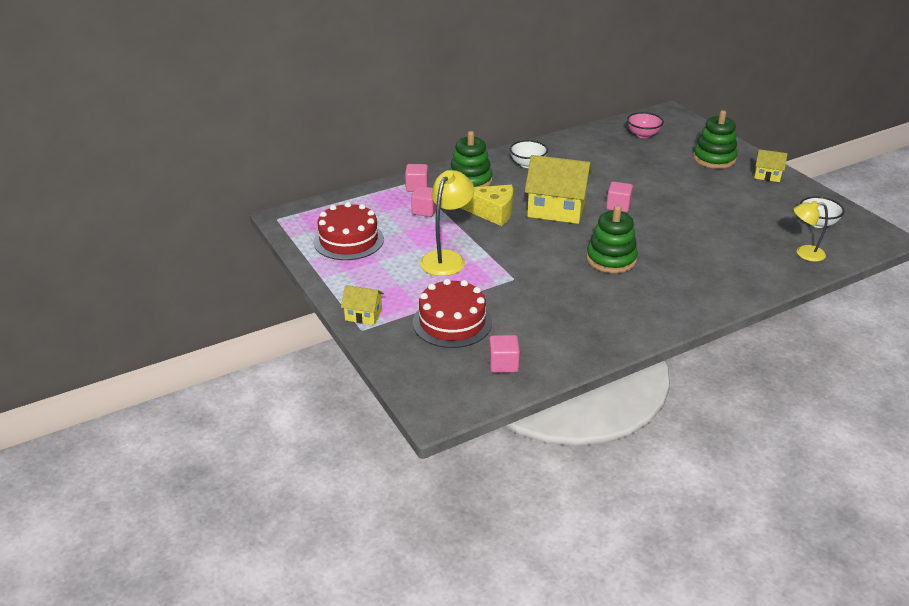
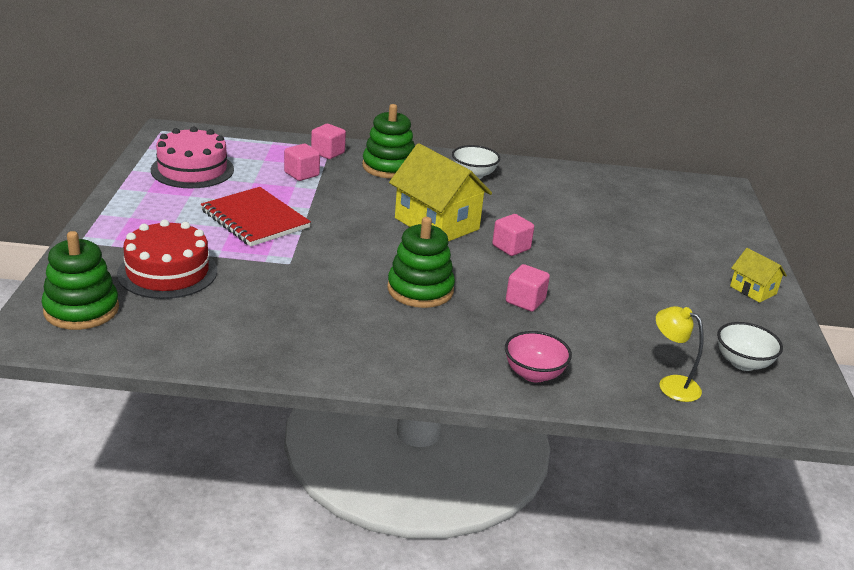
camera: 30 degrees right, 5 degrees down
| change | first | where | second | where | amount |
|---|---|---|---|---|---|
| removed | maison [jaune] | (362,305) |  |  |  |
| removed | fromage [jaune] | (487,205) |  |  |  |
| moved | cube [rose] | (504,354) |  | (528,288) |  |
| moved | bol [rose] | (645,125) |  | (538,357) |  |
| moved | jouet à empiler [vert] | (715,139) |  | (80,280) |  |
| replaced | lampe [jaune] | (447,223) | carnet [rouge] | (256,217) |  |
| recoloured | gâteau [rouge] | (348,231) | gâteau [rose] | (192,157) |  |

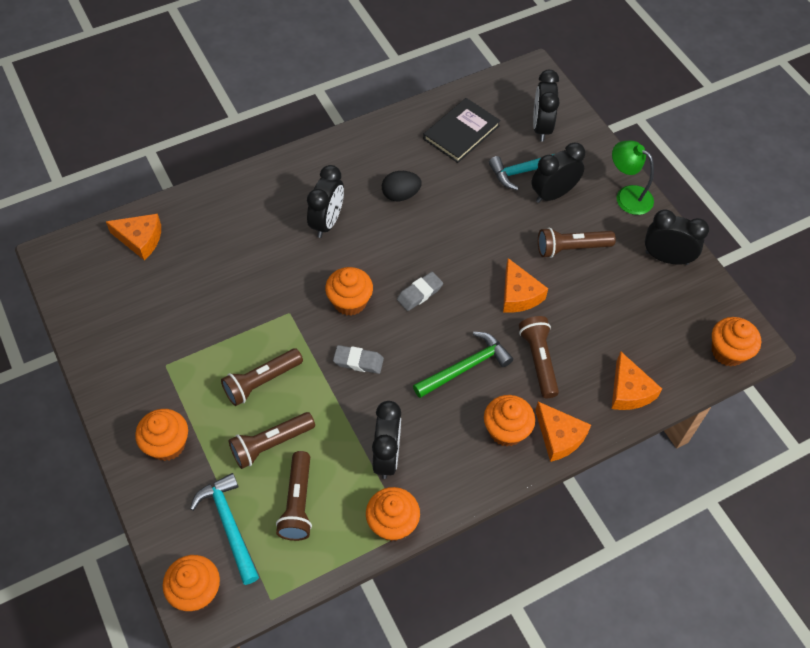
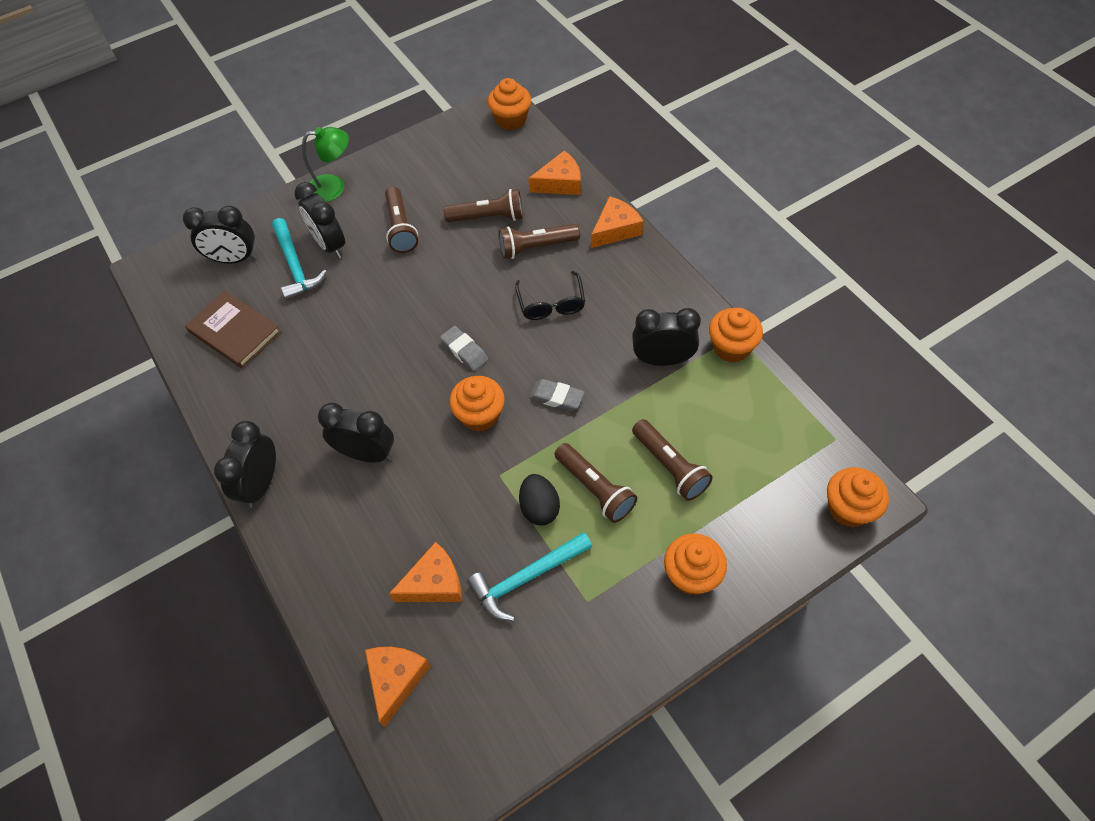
camera: 90 degrees left, 0 degrees up
| change | first | where | second | where | amount |
|---|---|---|---|---|---|
| removed | muffin [orange] | (509,420) |  |  |  |
| moved | marteau [turquoise] | (224,529) |  | (529,576) |  |
| moved | lampe de poche [marron] | (294,496) |  | (483,205) |  |
| moved | œuf [noir] | (402,186) |  | (539,499) |  |
| moved | fromage [orange] | (525,285) |  | (425,572) |  |
| moved | réveil [noir] | (677,237) |  | (245,464) |  |
| replaced | marteau [vert] | (463,365) | lunettes [noir] | (550,295) |  |
| recoloured | livre [noir] | (462,130) | livre [marron] | (233,329) |  |
| turned | gomme [gris] | (358,359) |  | (556,395) | 75 degrees counterclockwise |
| turned | lampe [vert] | (633,177) |  | (325,164) | 135 degrees counterclockwise |

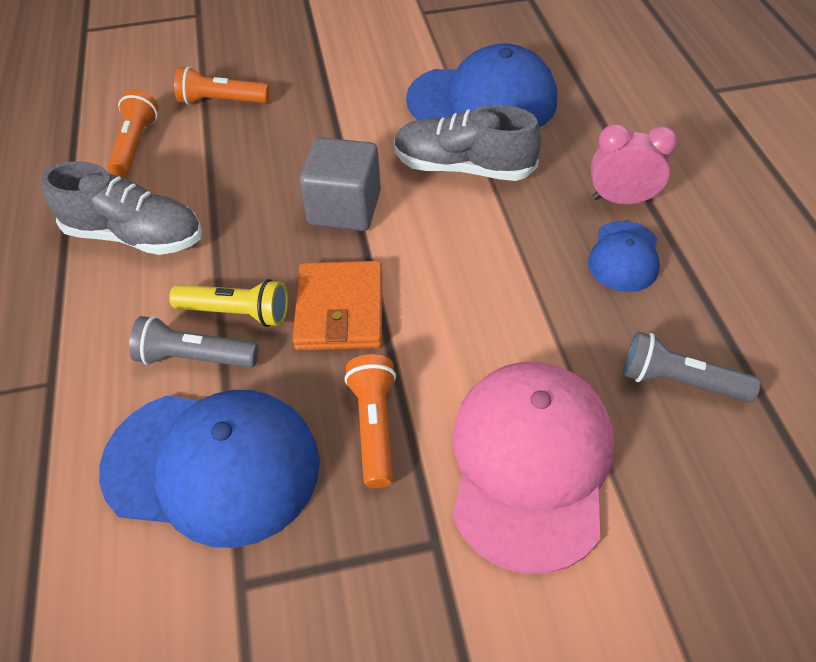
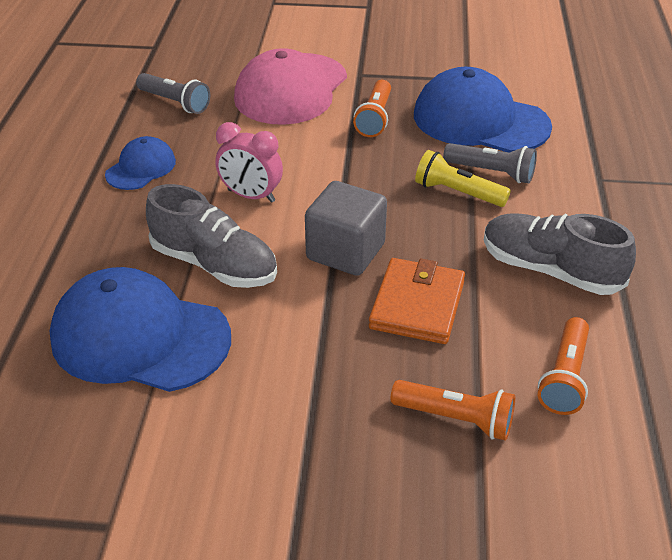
camera: 165 degrees left, 10 degrees down
| change | first | where | second | where | amount |
|---|---|---|---|---|---|
| moved | portefeuille [orange] | (337,305) |  | (417,301) |  |
| moved | réveil [rose] | (634,164) |  | (249,162) |  |

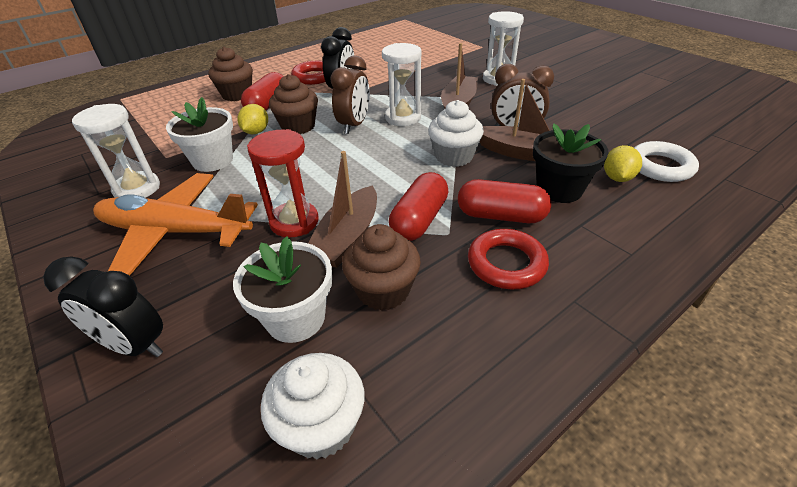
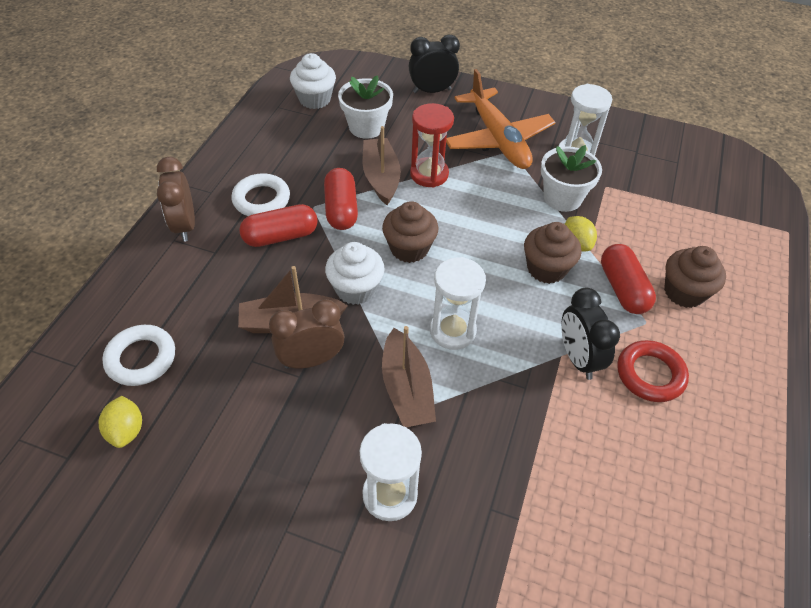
camera: 145 degrees right, 10 degrees up
| change | first | where | second | where | amount |
|---|---|---|---|---|---|
| removed | pot de fleurs [noir] | (571,163) |  |  |  |
| moved | réveil [marron] | (350,94) |  | (176,199) |  |
| moved | muffin [marron] | (381,267) |  | (410,232) |  |
| moved | citron [jaune] | (623,163) |  | (120,422) |  |
| recoloured | anneau [rouge] | (508,259) | anneau [blanc] | (261,194) |  |
| turned | avion [orange] | (175,224) |  | (501,119) | 90 degrees clockwise |

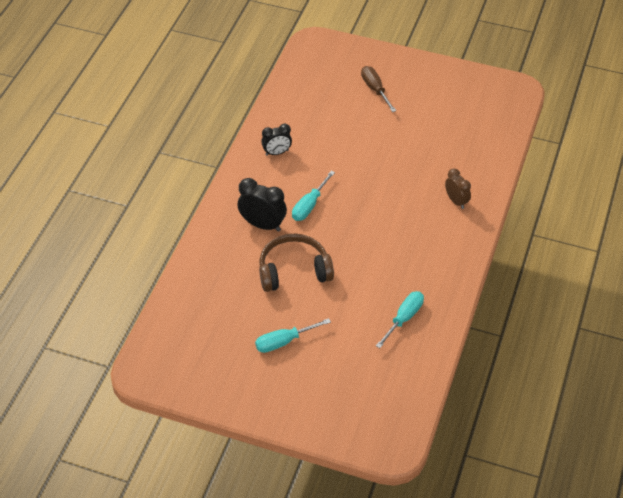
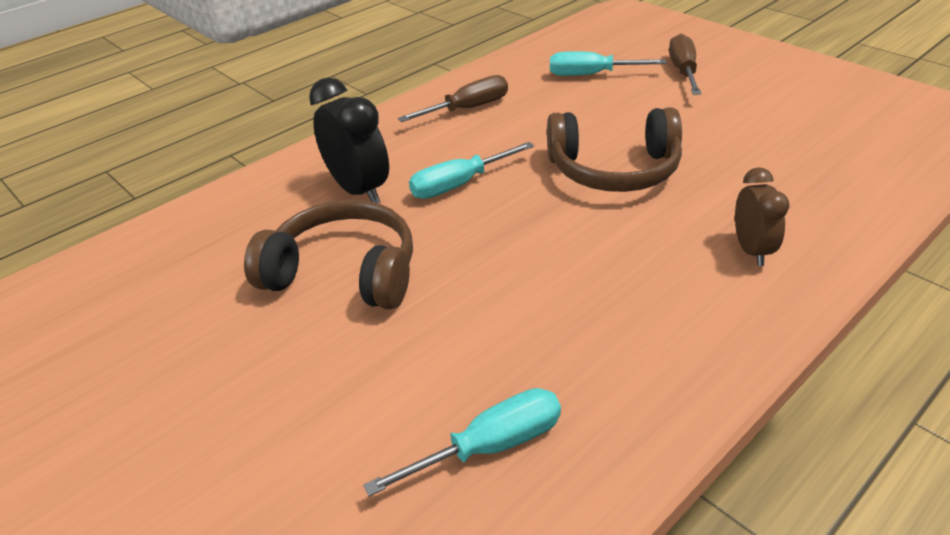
camera: 30 degrees right, 10 degrees down
| change | first | where | second | where | amount |
|---|---|---|---|---|---|
| added |  |  | casque audio [marron] | (614,149) |  |
| moved | tournevis [turquoise] | (293,335) |  | (608,63) |  |
| replaced | réveil [noir] | (276,140) | tournevis [marron] | (453,98) |  |

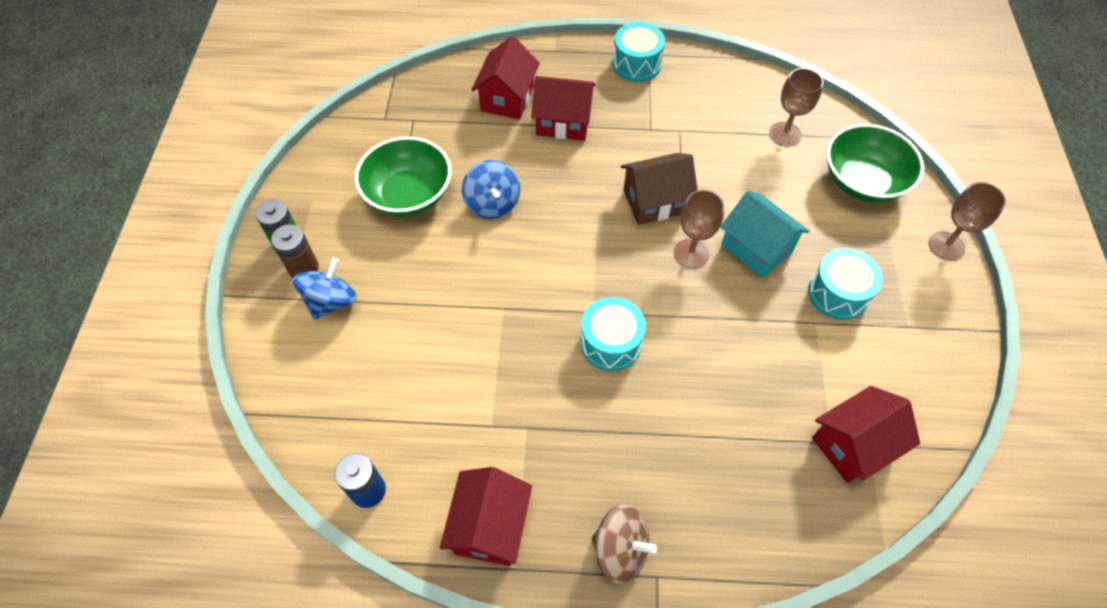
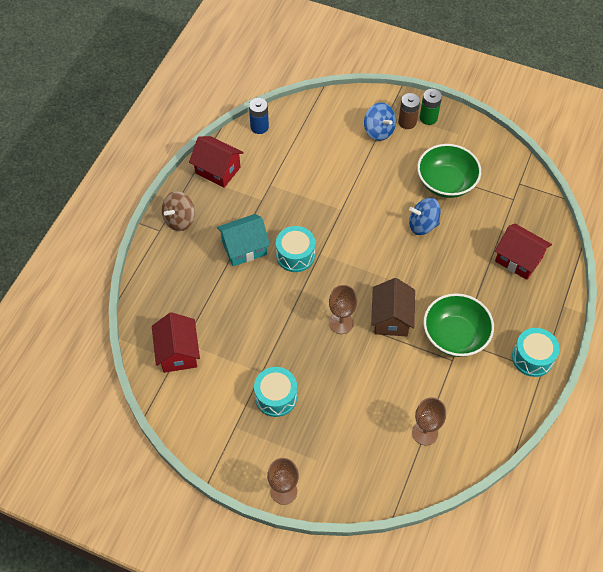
camera: 110 degrees right, 0 degrees up
| change | first | where | second | where | amount |
|---|---|---|---|---|---|
| removed | maison [rouge] | (563,108) |  |  |  |
| moved | maison [turquoise] | (765,234) |  | (243,240) |  |
| moved | bol [vert] | (875,163) |  | (458,325) |  |

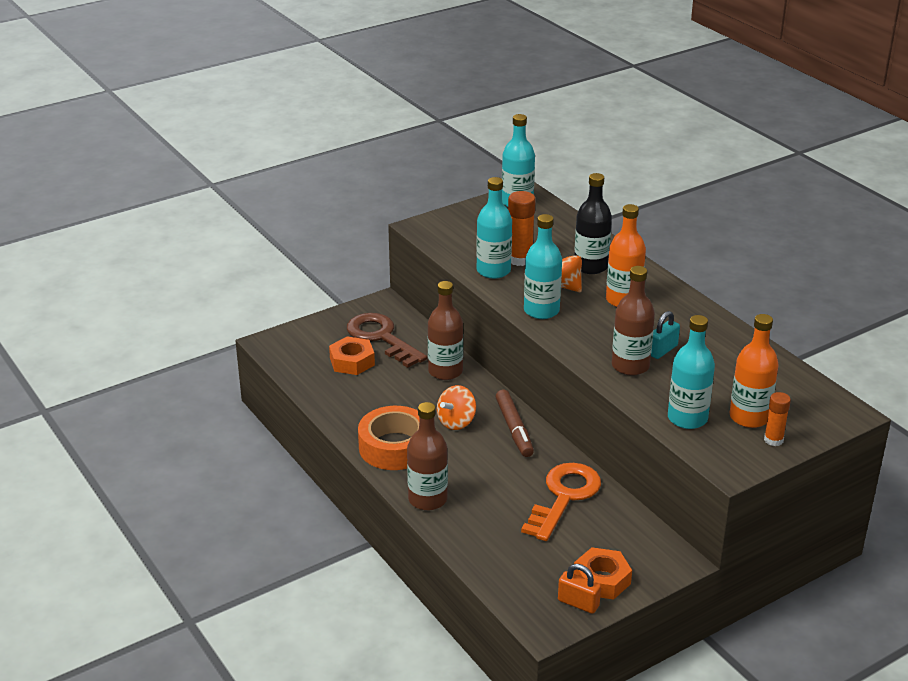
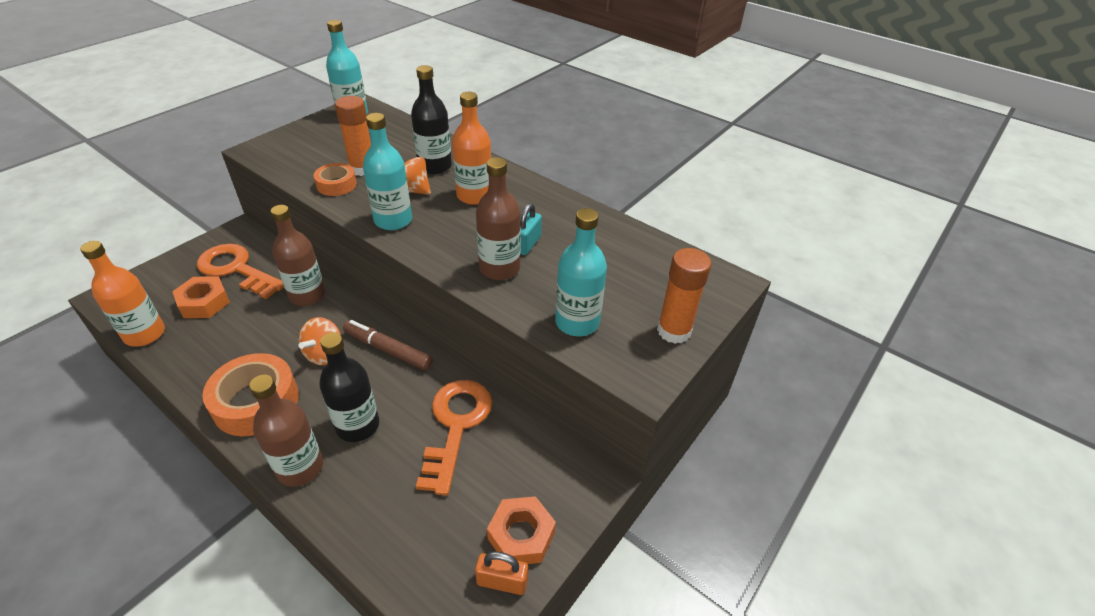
camera: 20 degrees left, 10 degrees up
| change | first | where | second | where | amount |
|---|---|---|---|---|---|
| added |  |  | bouteille [noir] | (349,387) |  |
| moved | bouteille [orange] | (754,371) |  | (122,294) |  |
| replaced | bouteille [turquoise] | (494,228) | ruban adhésif [orange] | (335,179) |  |
| recoloured | clé [marron] | (387,340) | clé [orange] | (240,271) |  |
| turned | feutre [marron] | (515,423) |  | (388,345) | 150 degrees clockwise |
| resized | bâton de colle [orange] | (777,419) |  | (684,296) | x1.61 |

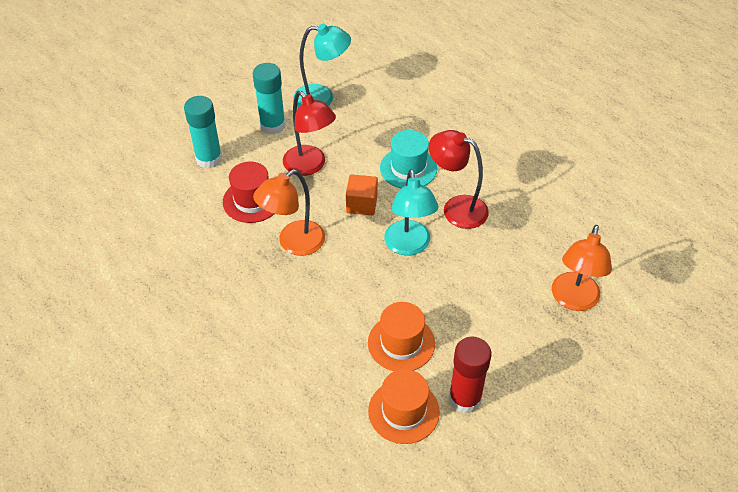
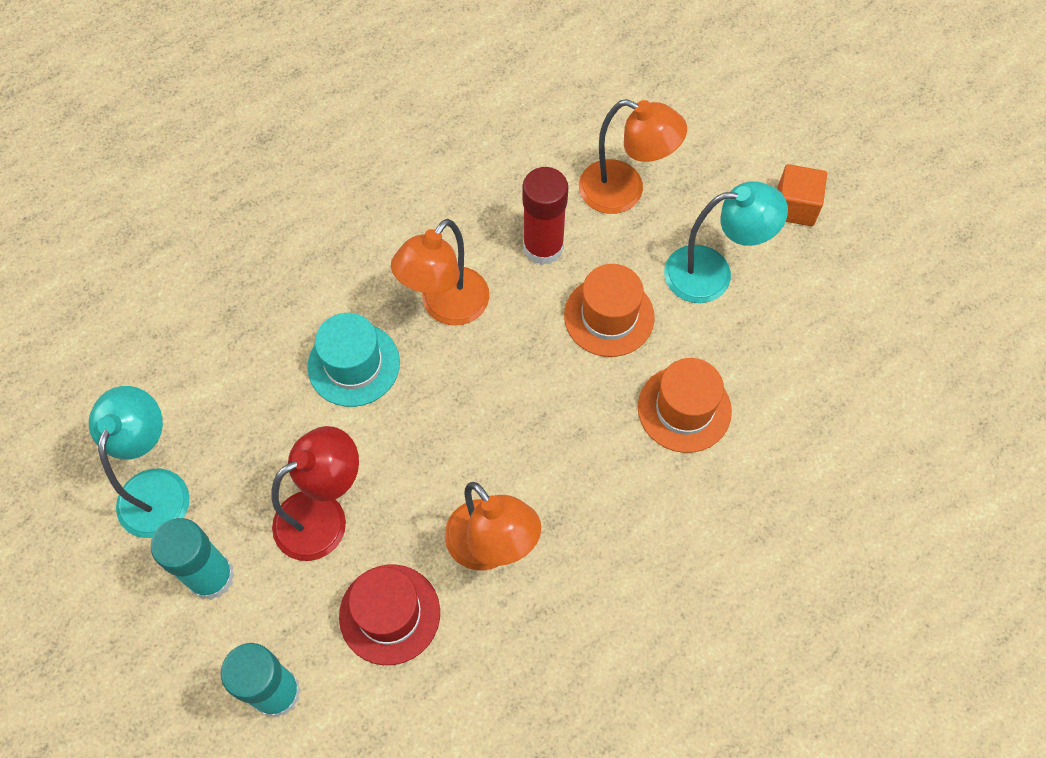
camera: 85 degrees left, 15 degrees up
| change | first | where | second | where | amount |
|---|---|---|---|---|---|
| moved | cube [orange] | (362,195) |  | (802,195) |  |
| moved | chapeau [orange] | (404,406) |  | (609,310) |  |
| moved | lampe [turquoise] | (411,212) |  | (726,242) |  |
| moved | bâton de colle [rouge] | (470,375) |  | (545,216) |  |
| recoloured | lampe [rouge] | (459,179) | lampe [orange] | (440,272) |  |

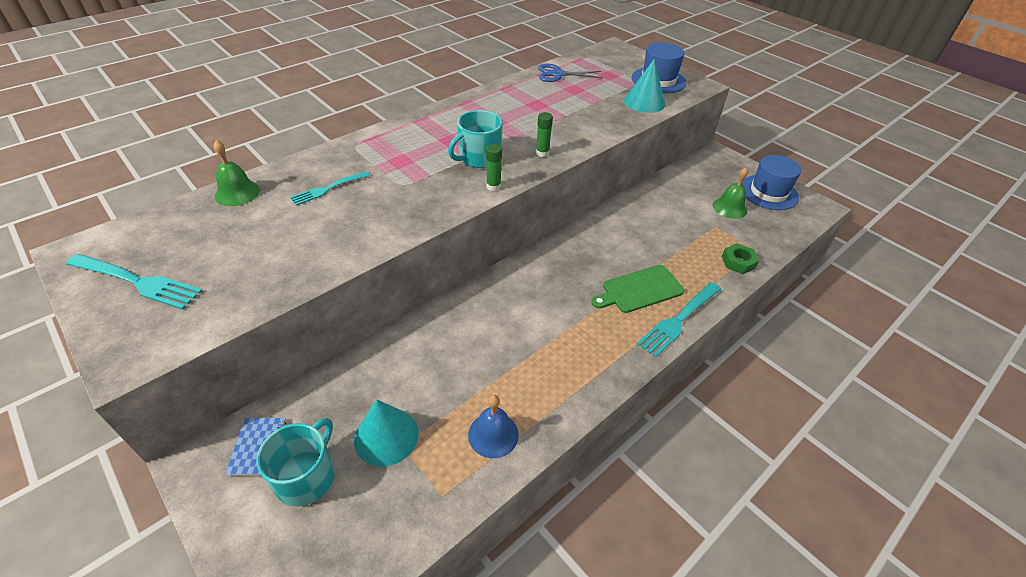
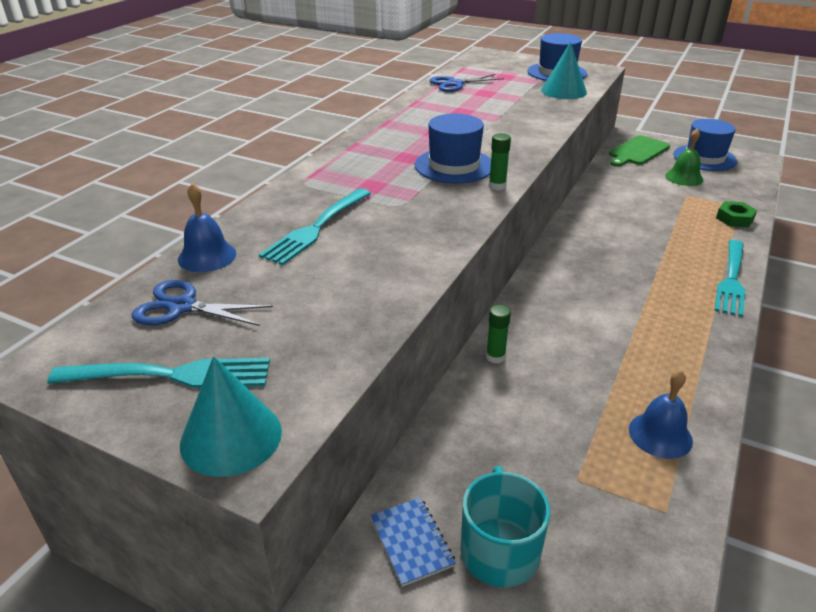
camera: 20 degrees left, 10 degrees down
| change | first | where | second | where | amount |
|---|---|---|---|---|---|
| added |  |  | ciseaux [bleu] | (202,303) |  |
| moved | cône [turquoise] | (386,433) |  | (231,416) |  |
| moved | bâton de colle [vert] | (544,134) |  | (498,334) |  |
| moved | planche à découper [vert] | (638,289) |  | (639,151) |  |
| replaced | tasse [turquoise] | (475,139) | chapeau [bleu] | (453,148) |  |
| recoloured | cloche [vert] | (236,173) | cloche [bleu] | (207,227) |  |
| resized | fourchette [turquoise] | (330,188) |  | (315,227) | x1.55 |

